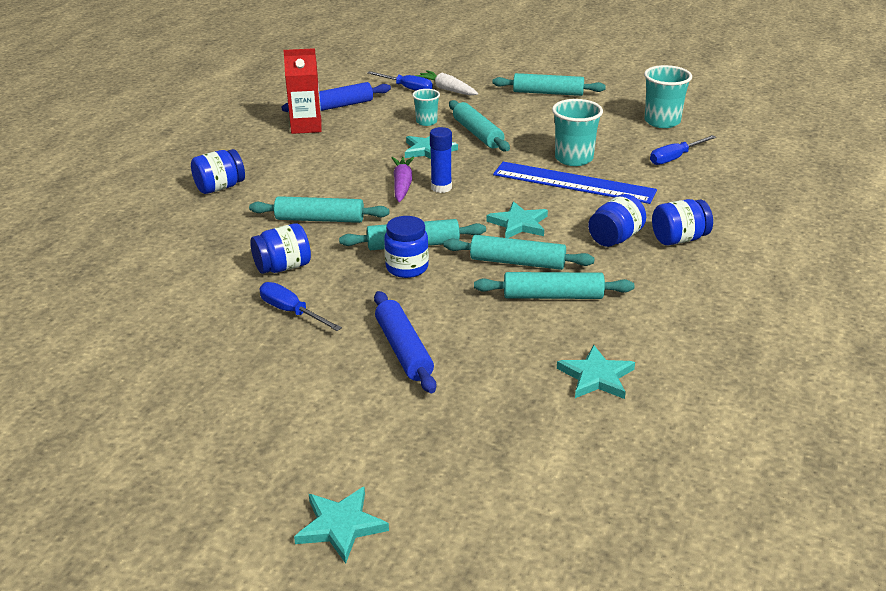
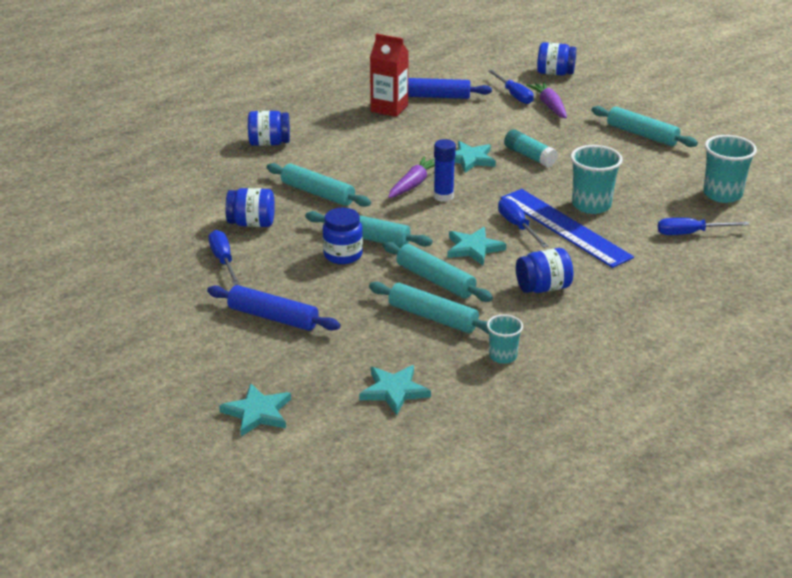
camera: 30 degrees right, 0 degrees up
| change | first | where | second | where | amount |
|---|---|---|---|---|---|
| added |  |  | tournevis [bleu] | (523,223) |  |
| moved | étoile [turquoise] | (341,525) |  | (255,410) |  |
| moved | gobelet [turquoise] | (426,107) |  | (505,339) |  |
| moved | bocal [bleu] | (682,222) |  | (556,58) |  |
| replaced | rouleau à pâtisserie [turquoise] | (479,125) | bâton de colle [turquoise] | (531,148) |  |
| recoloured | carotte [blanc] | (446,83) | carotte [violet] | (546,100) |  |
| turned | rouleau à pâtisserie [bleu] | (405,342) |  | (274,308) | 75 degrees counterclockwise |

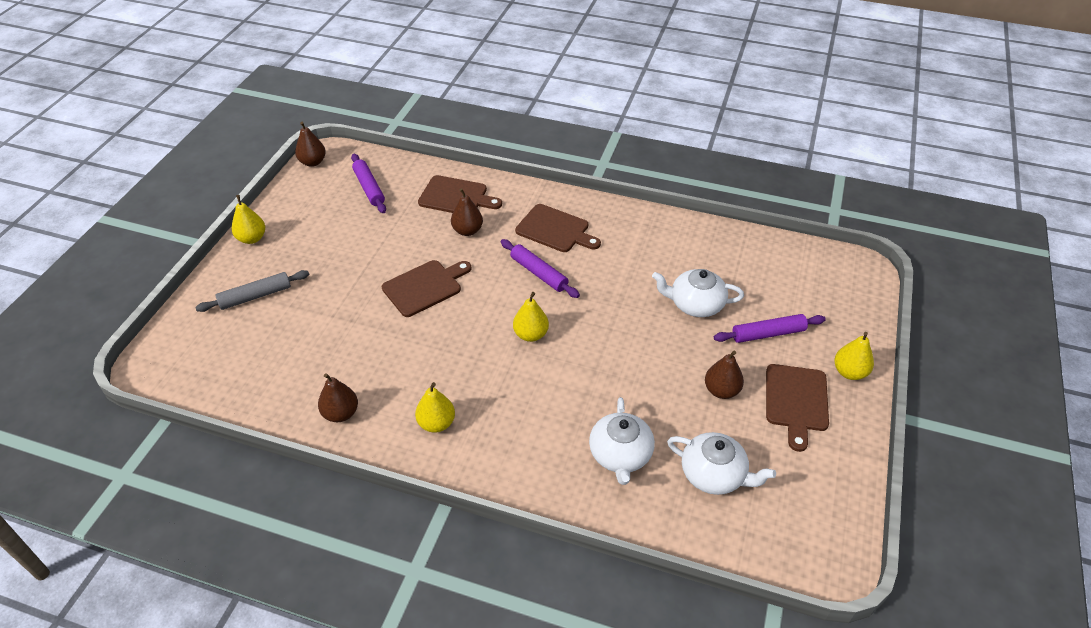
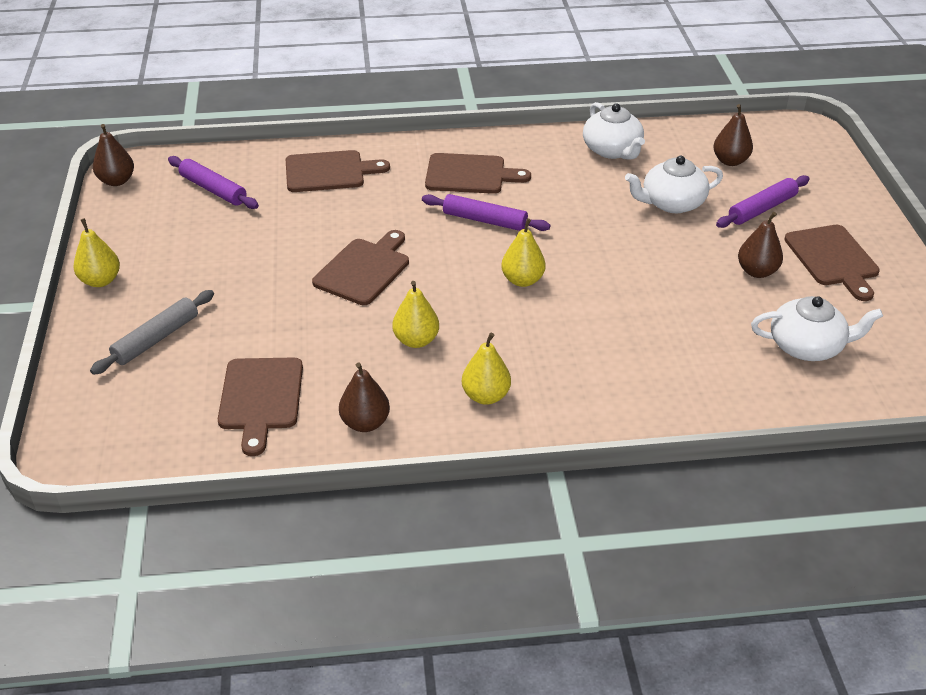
camera: 25 degrees left, 5 degrees down
| change | first | where | second | where | amount |
|---|---|---|---|---|---|
| added |  |  | planche à découper [marron] | (260,407) |  |
| moved | poire [marron] | (467,212) |  | (733,135) |  |
| moved | théière [blanc] | (622,441) |  | (614,131) |  |
| moved | poire [jaune] | (854,356) |  | (415,314) |  |

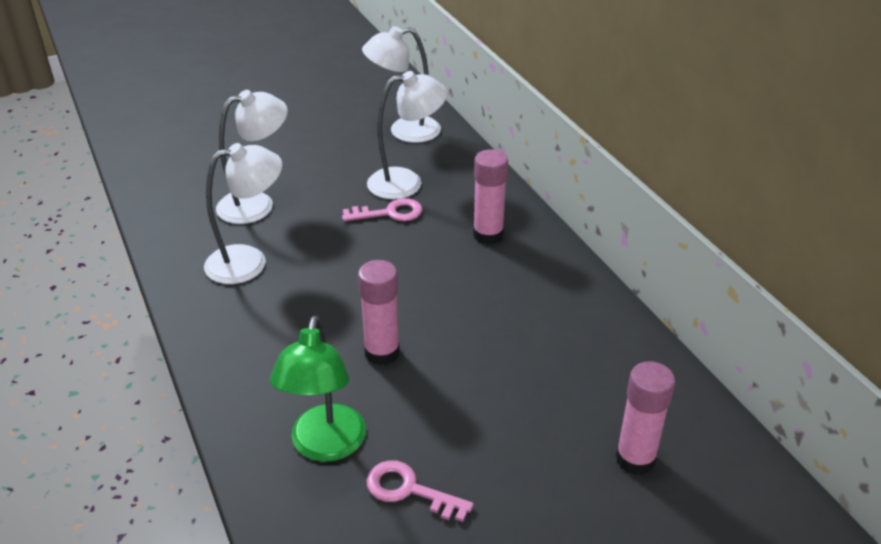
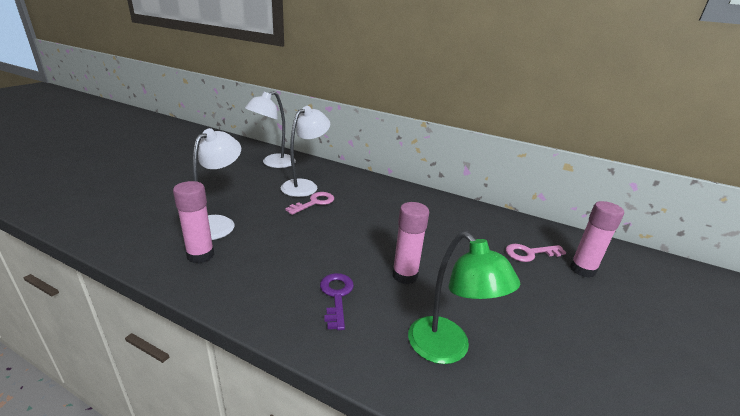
camera: 40 degrees left, 10 degrees down
| change | first | where | second | where | amount |
|---|---|---|---|---|---|
| removed | lampe [blanc] | (243,213) |  |  |  |
| added |  |  | clé [violet] | (337,301) |  |
| moved | clé [rose] | (420,491) |  | (536,253) |  |
| moved | bâton de colle [rose] | (490,197) |  | (194,222) |  |

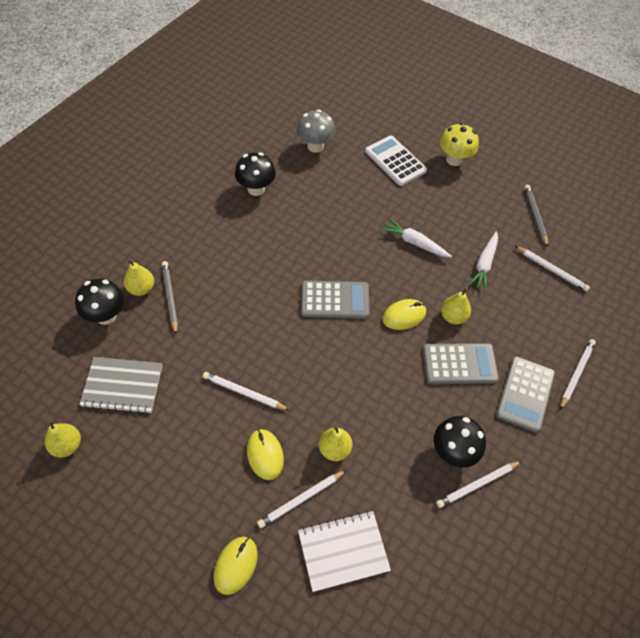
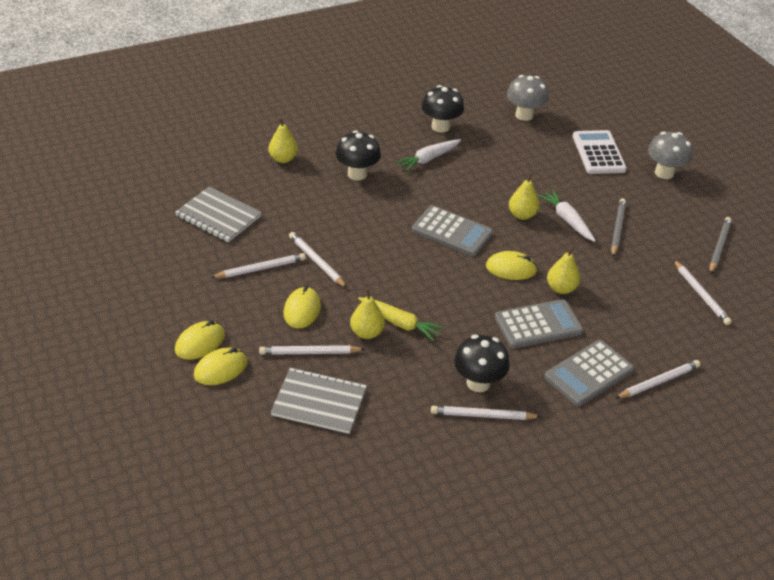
camera: 30 degrees right, 15 degrees down
| change | first | where | second | where | amount |
|---|---|---|---|---|---|
| added |  |  | souris [jaune] | (200,340) |  |
| added |  |  | crayon [blanc] | (258,265) |  |
| added |  |  | carotte [jaune] | (401,319) |  |
| moved | poire [jaune] | (63,439) |  | (524,196) |  |
| moved | champignon [noir] | (99,302) |  | (358,155) |  |
| moved | crayon [gris] | (170,297) |  | (618,227) |  |
| moved | carotte [blanc] | (483,261) |  | (428,155) |  |
| recoloured | carnet [blanc] | (344,551) | carnet [gris] | (319,401) |  |
| recoloured | champignon [jaune] | (459,144) | champignon [gris] | (670,155) |  |
| turned | calculatrice [gris] | (461,363) |  | (539,323) | 45 degrees counterclockwise |

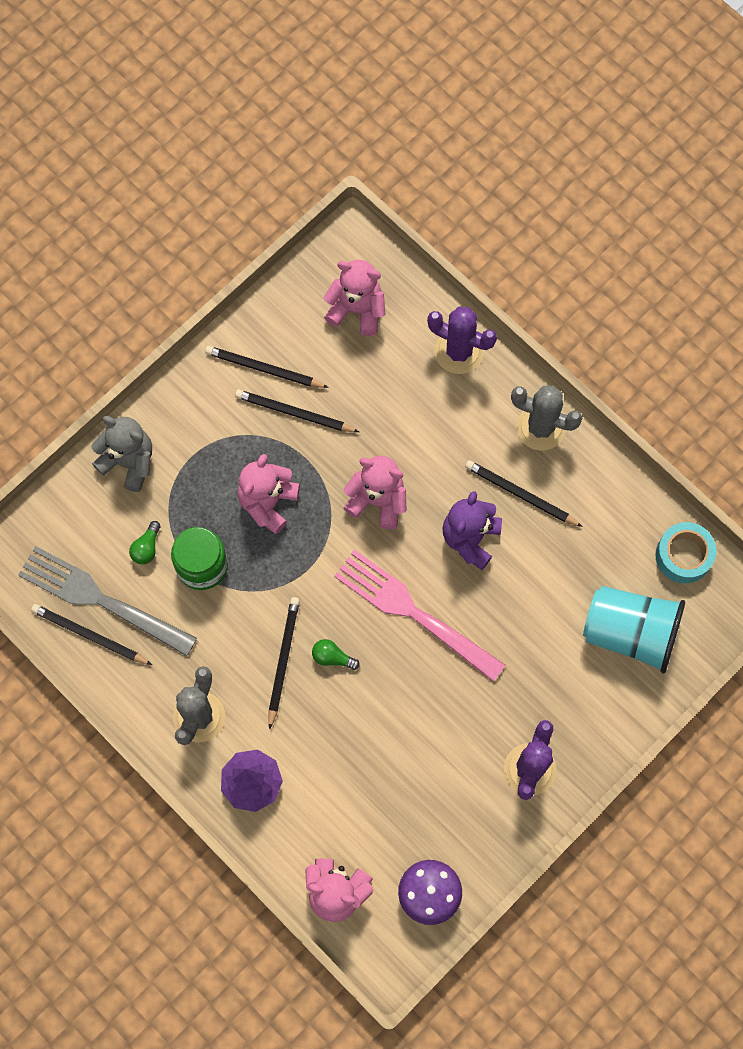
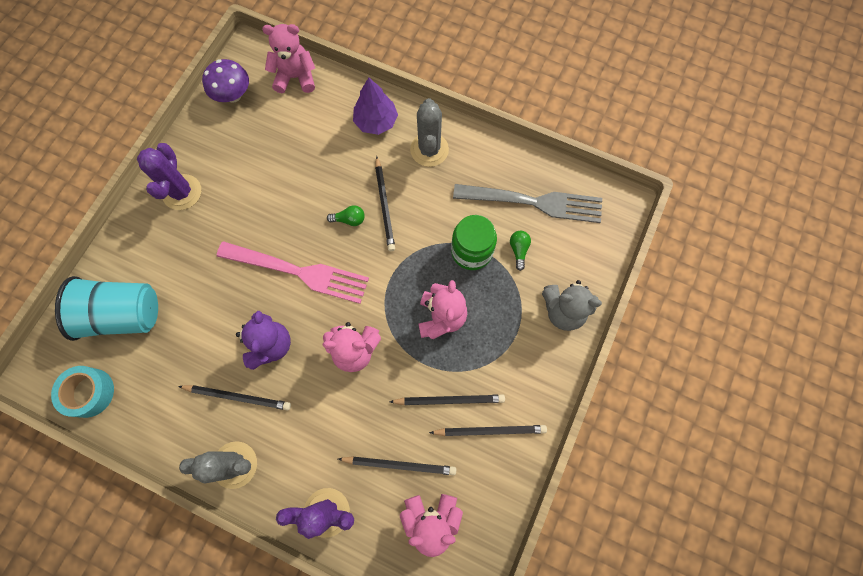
camera: 160 degrees right, 0 degrees up
| change | first | where | second | where | amount |
|---|---|---|---|---|---|
| moved | crayon [noir] | (91,634) |  | (397,465) |  |

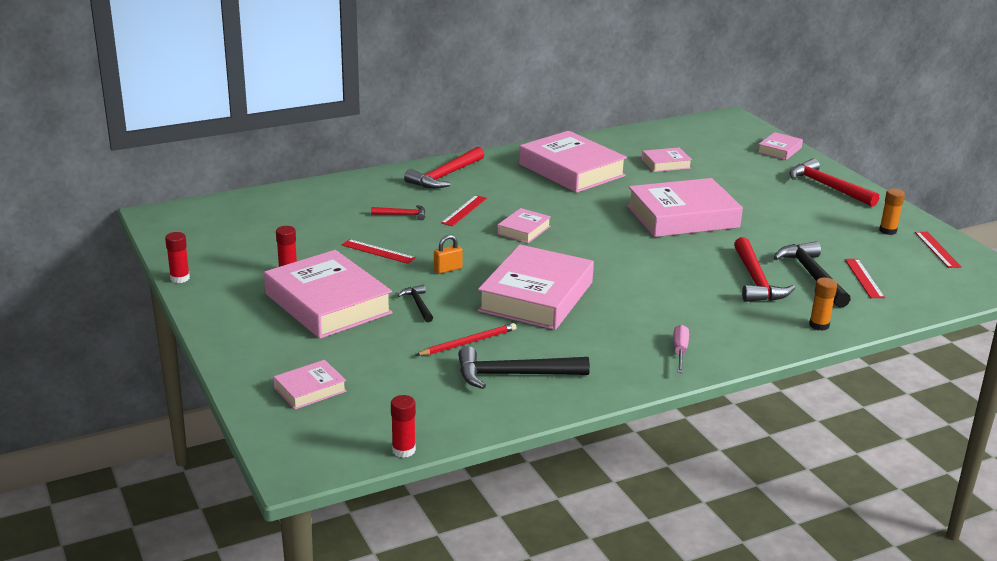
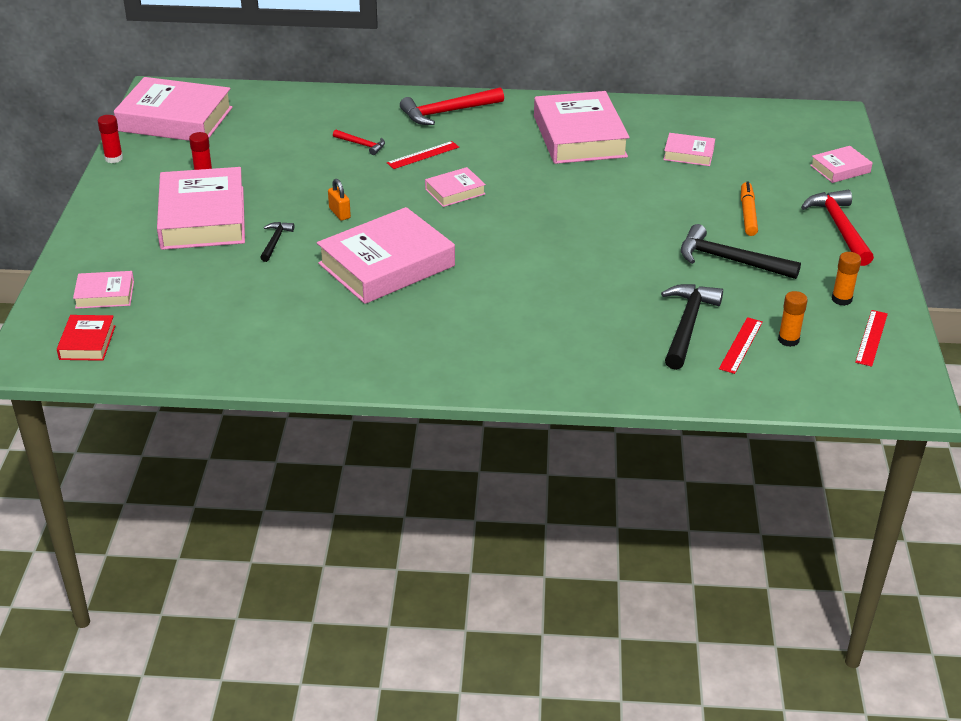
camera: 30 degrees right, 10 degrees up
| change | first | where | second | where | amount |
|---|---|---|---|---|---|
| removed | règle [rouge] | (379,251) |  |  |  |
| removed | bâton de colle [rouge] | (403,426) |  |  |  |
| removed | crayon [rouge] | (466,339) |  |  |  |
| removed | tournevis [rose] | (681,349) |  |  |  |
| removed | marteau [rouge] | (764,269) |  |  |  |
| added |  |  | livre [rouge] | (86,338) |  |
| added |  |  | feutre [orange] | (749,209) |  |
| moved | marteau [noir] | (524,367) |  | (741,251) |  |
| moved | livre [rose] | (685,207) |  | (173,109) |  |
| moved | bâton de colle [orange] | (823,304) |  | (793,319) |  |
| turned | cadenas [orange] | (448,254) |  | (339,200) | 60 degrees clockwise |

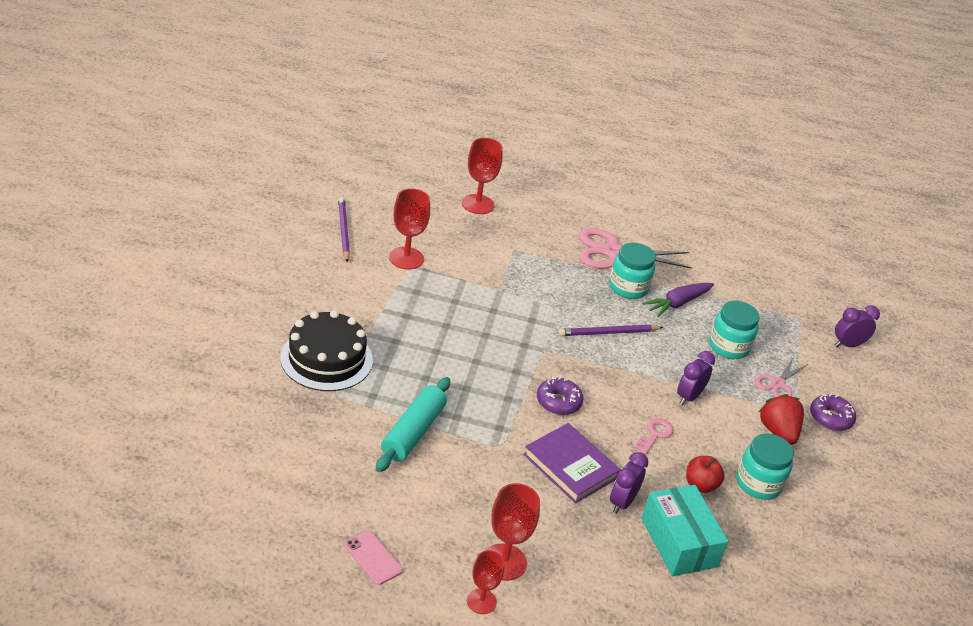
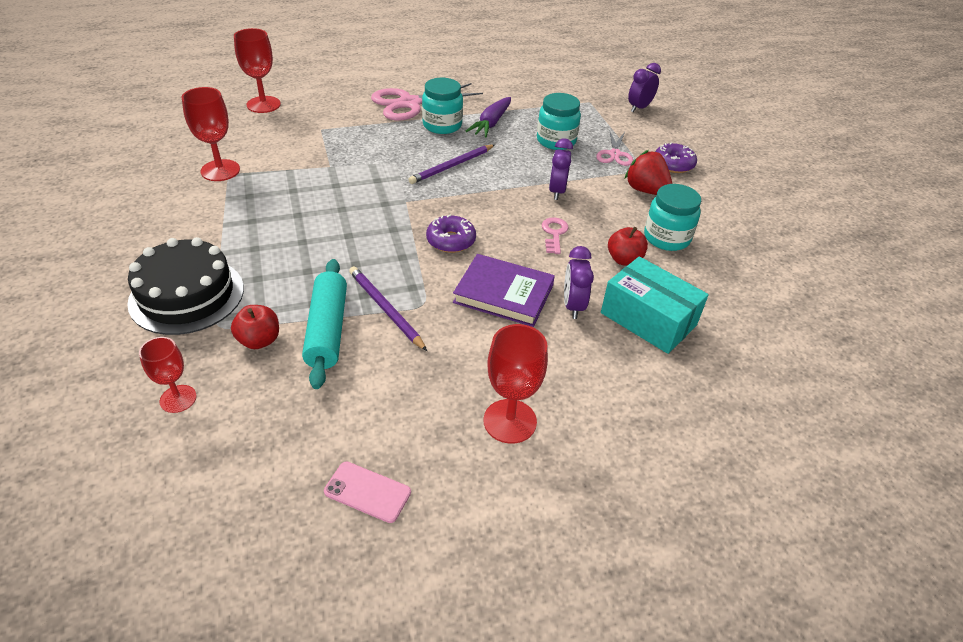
camera: 25 degrees left, 5 degrees up
| change | first | where | second | where | amount |
|---|---|---|---|---|---|
| added |  |  | pomme [rouge] | (255,327) |  |
| moved | crayon [violet] | (344,229) |  | (388,308) |  |
| moved | verre à pied [rouge] | (485,582) |  | (168,375) |  |

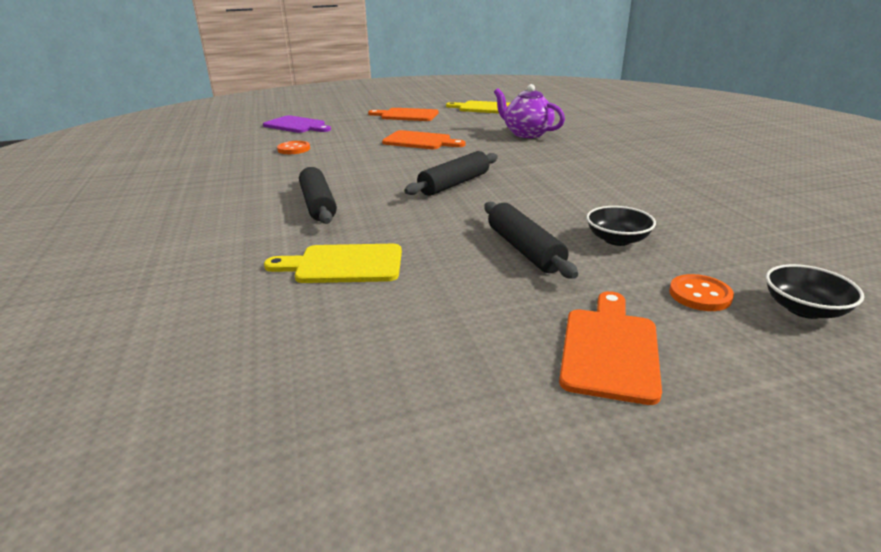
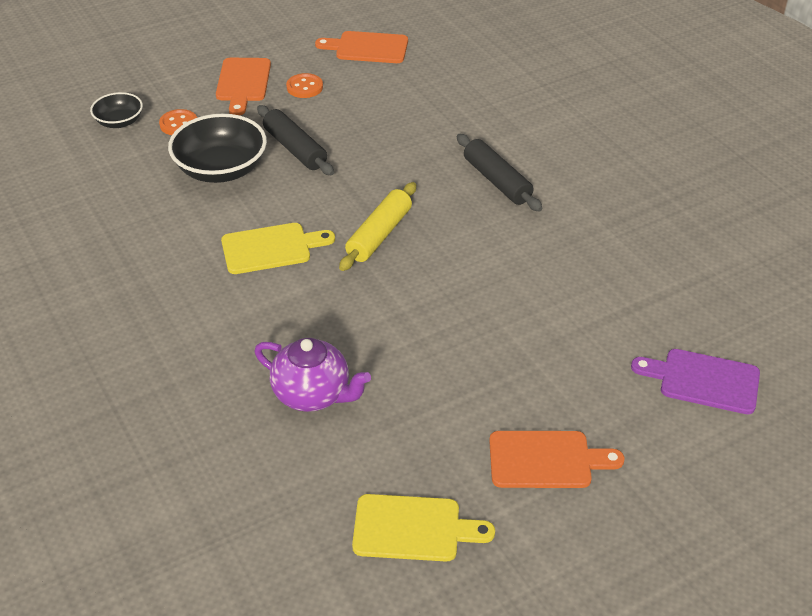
camera: 165 degrees right, 15 degrees up
| change | first | where | second | where | amount |
|---|---|---|---|---|---|
| moved | planche à découper [jaune] | (333,263) |  | (278,248) |  |
| moved | bouton [orange] | (293,147) |  | (304,85) |  |
| moved | planche à découper [orange] | (424,139) |  | (361,47) |  |
| recoloured | rouleau à pâtisserie [noir] | (451,173) | rouleau à pâtisserie [jaune] | (377,226) |  |
| resized | bol [noir] | (621,226) |  | (217,148) | x1.79 |

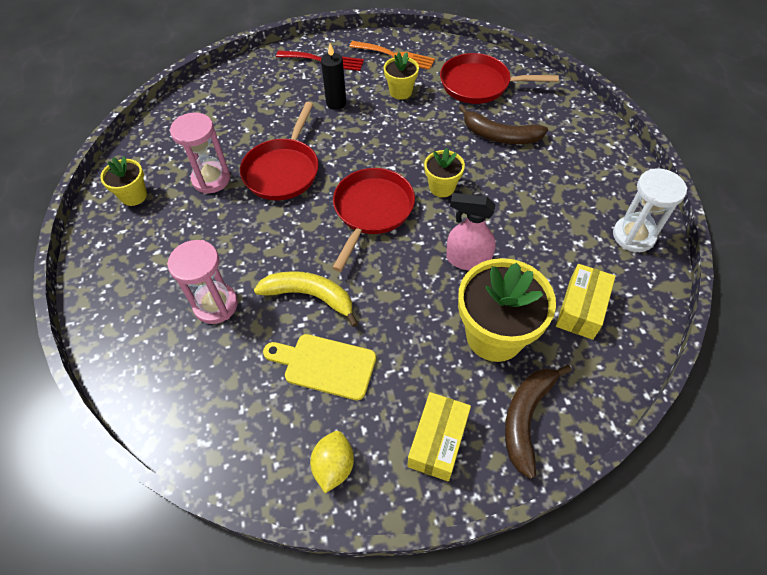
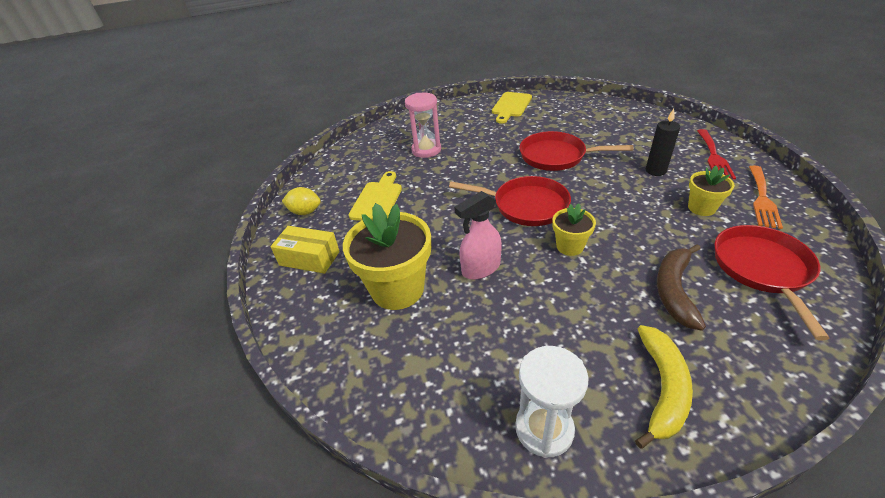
camera: 90 degrees right, 15 degrees down
| change | first | where | second | where | amount |
|---|---|---|---|---|---|
| removed | sablier [rose] | (200,153) |  |  |  |
| removed | banane [marron] | (538,422) |  |  |  |
| removed | boîte [jaune] | (586,302) |  |  |  |
| moved | banane [jaune] | (306,299) |  | (664,387) |  |
| replaced | pot de fleurs [jaune] | (123,181) | planche à découper [jaune] | (512,108) |  |
| turned | vaporisateur [rose] | (471,232) |  | (478,235) | 135 degrees counterclockwise |

